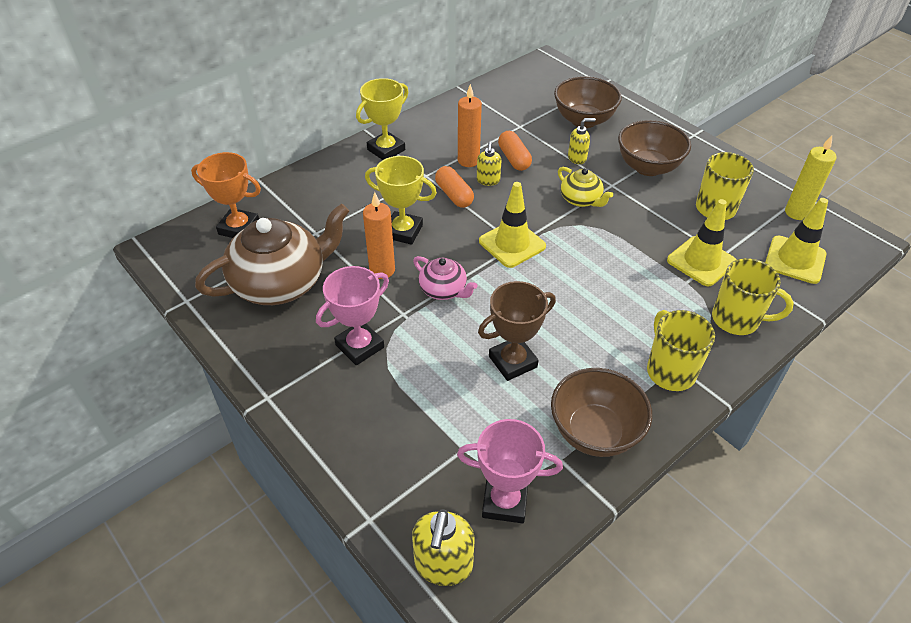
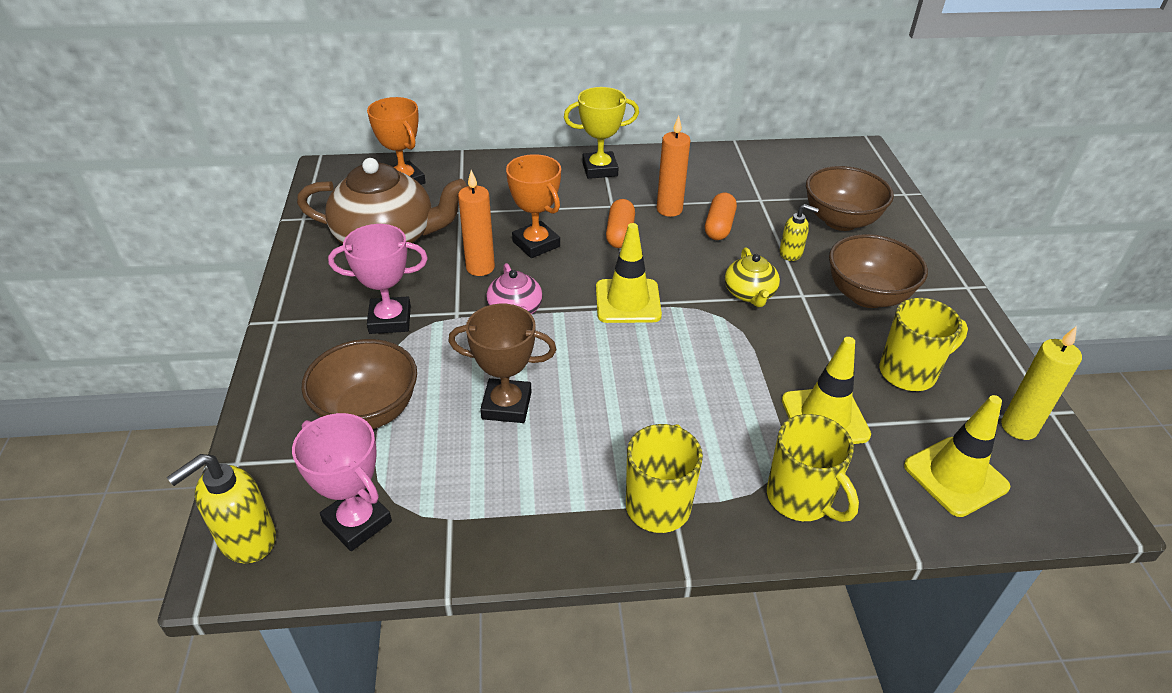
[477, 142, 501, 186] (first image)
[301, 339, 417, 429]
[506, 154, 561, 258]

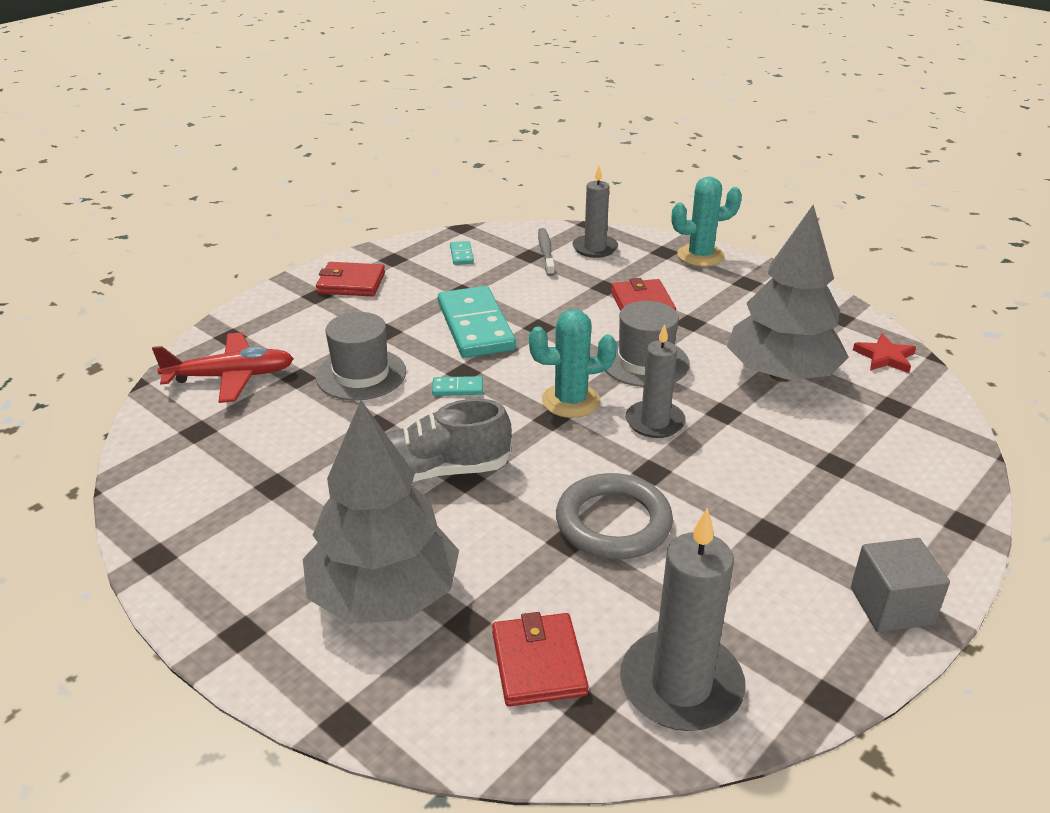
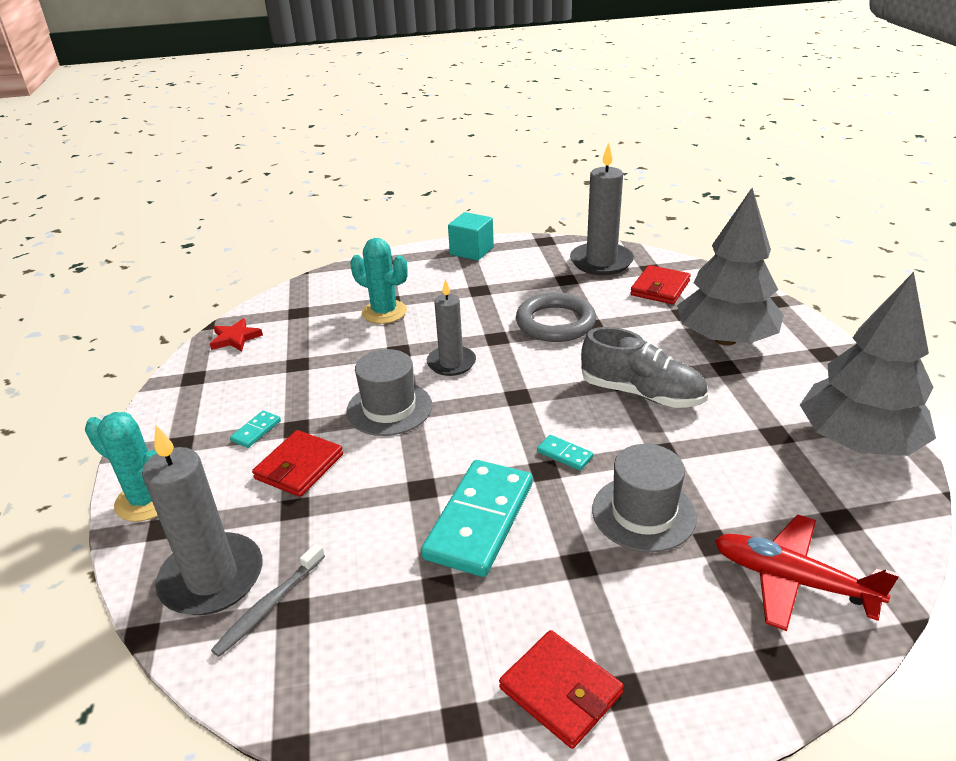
[230, 411, 281, 448]
[350, 238, 408, 324]
[800, 272, 936, 456]
[448, 212, 494, 261]
[142, 425, 263, 615]

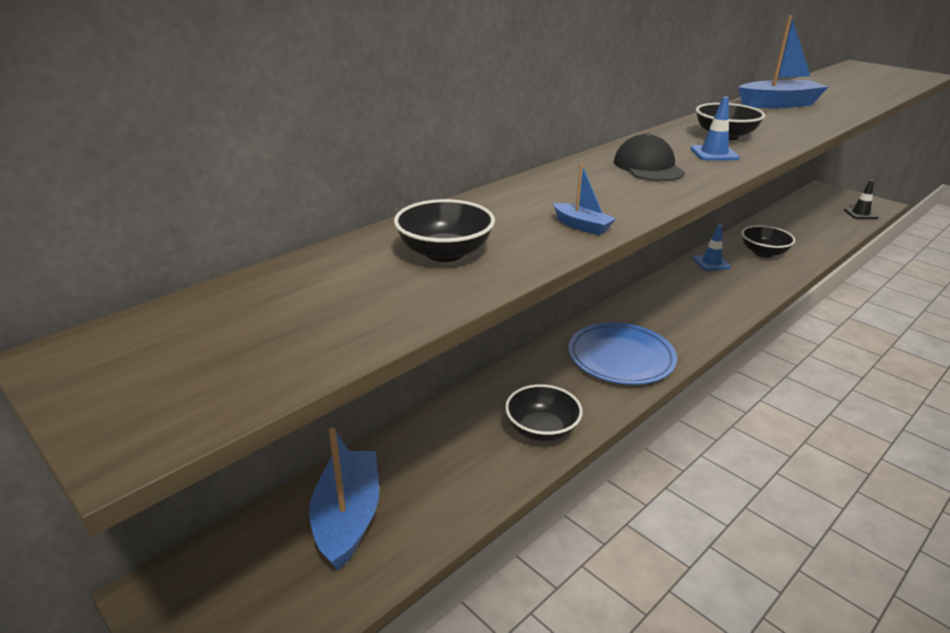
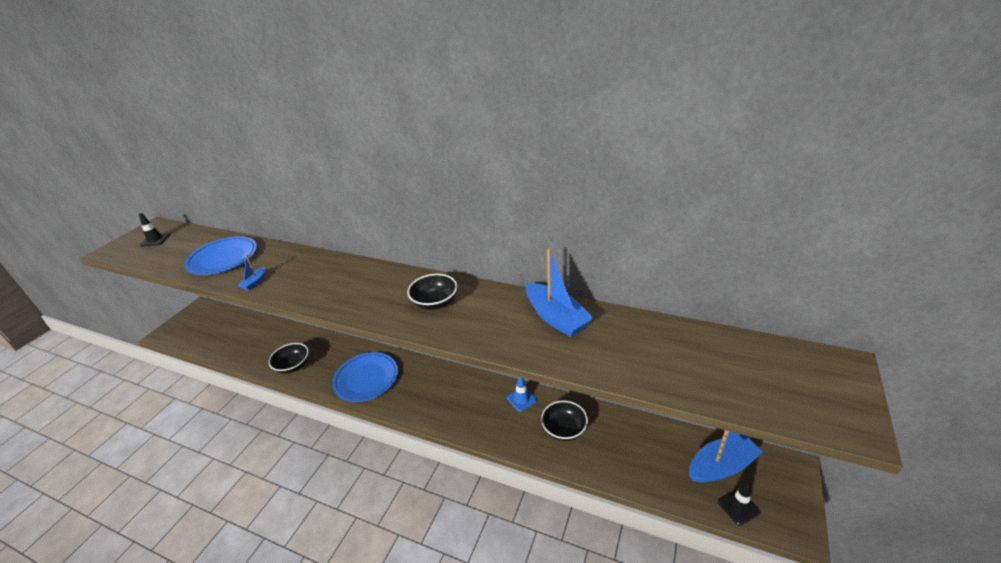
[614, 133, 685, 181] (first image)
[690, 96, 740, 160] (first image)
[139, 213, 170, 247]
[689, 430, 763, 482]
[184, 236, 257, 275]

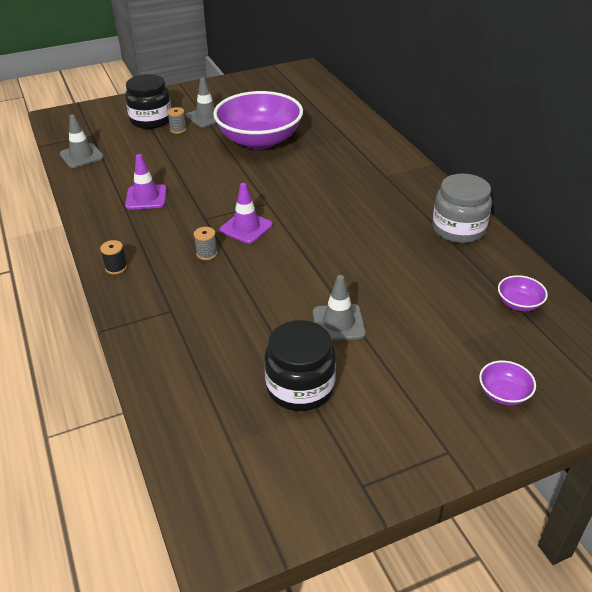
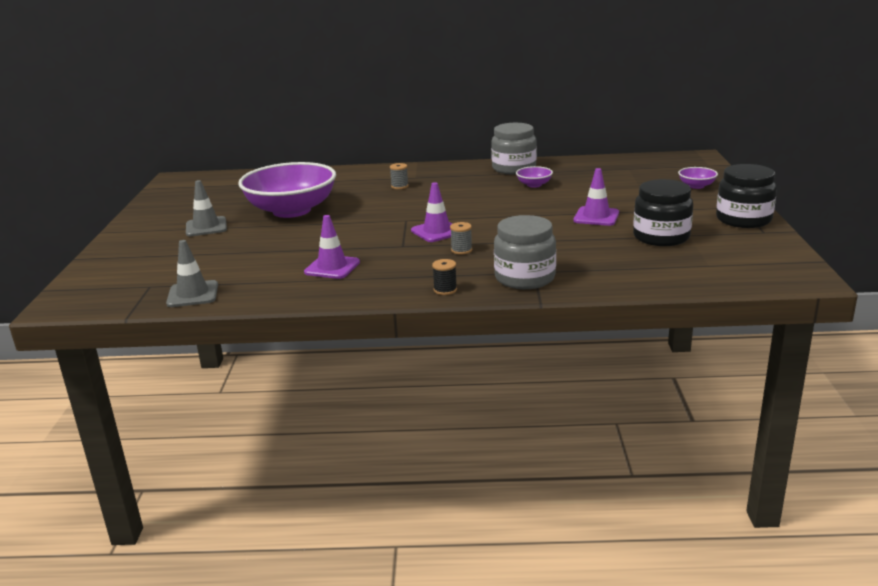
[494, 215, 556, 289]
[716, 164, 777, 228]
[390, 163, 409, 189]
[516, 166, 553, 188]
[574, 168, 619, 226]

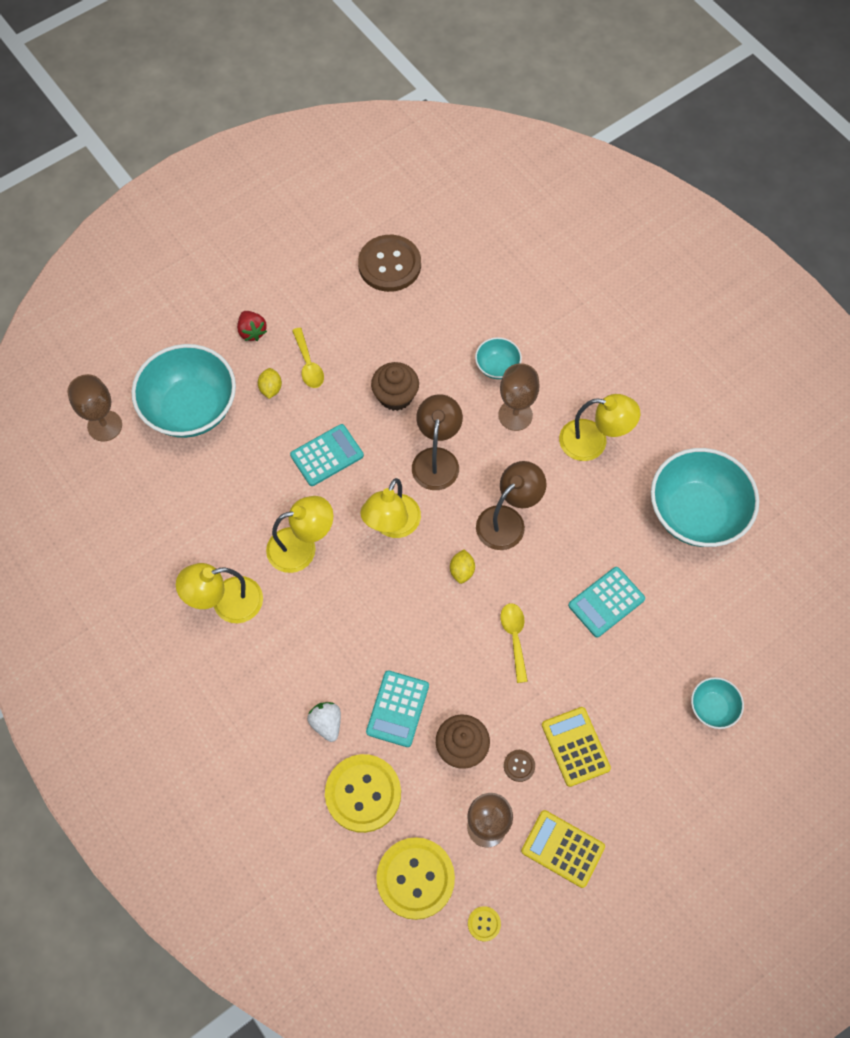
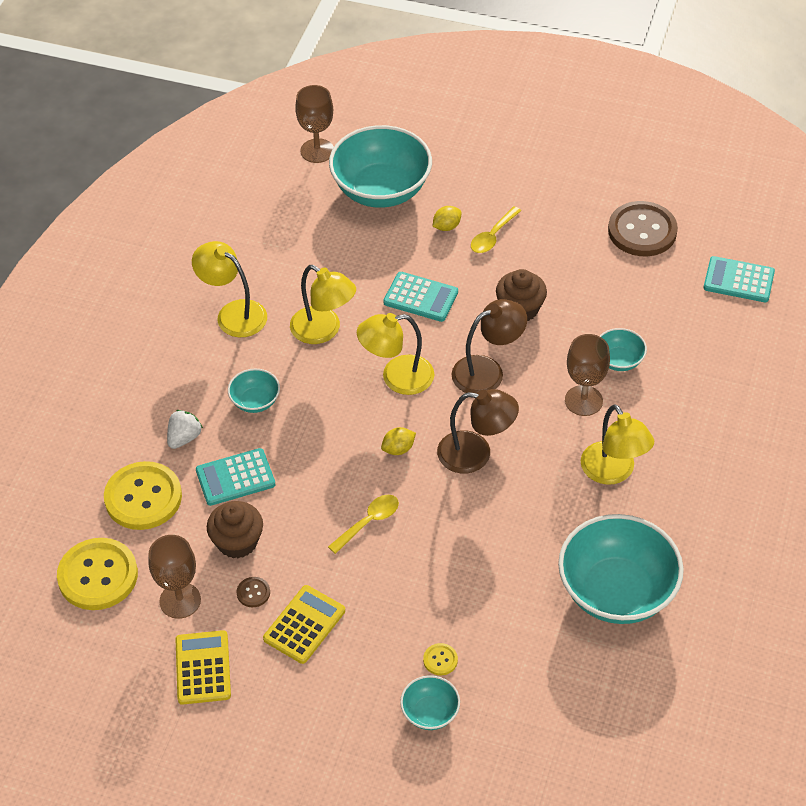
[237, 311, 267, 341] (first image)
[228, 369, 280, 413]
[423, 643, 458, 675]
[703, 256, 775, 302]

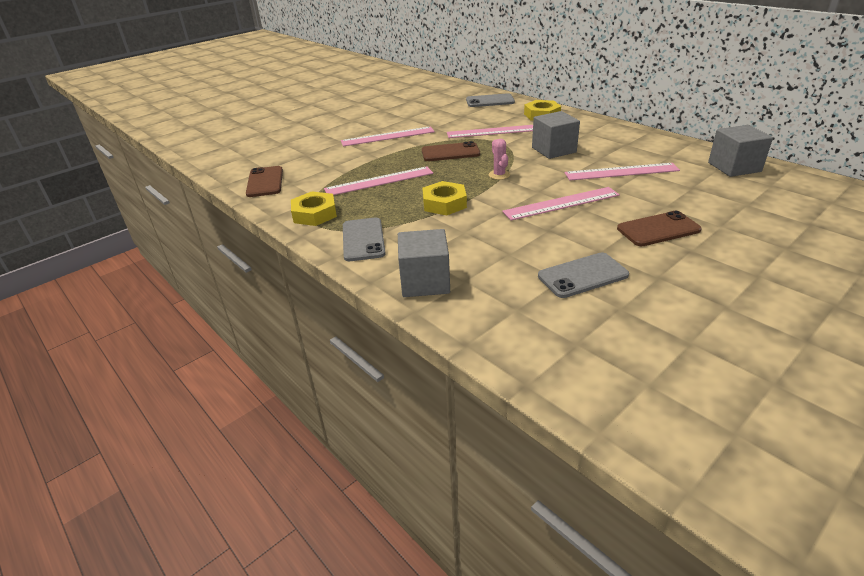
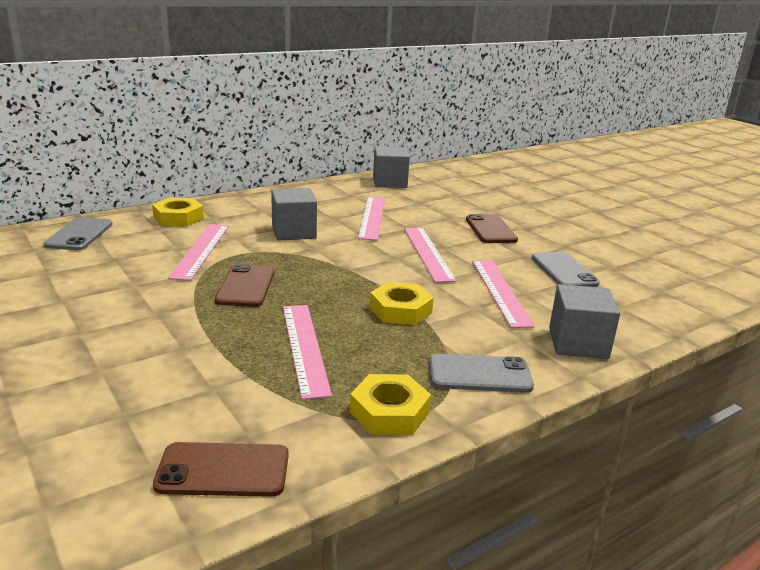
[489, 139, 510, 180] (first image)
[472, 260, 535, 328]

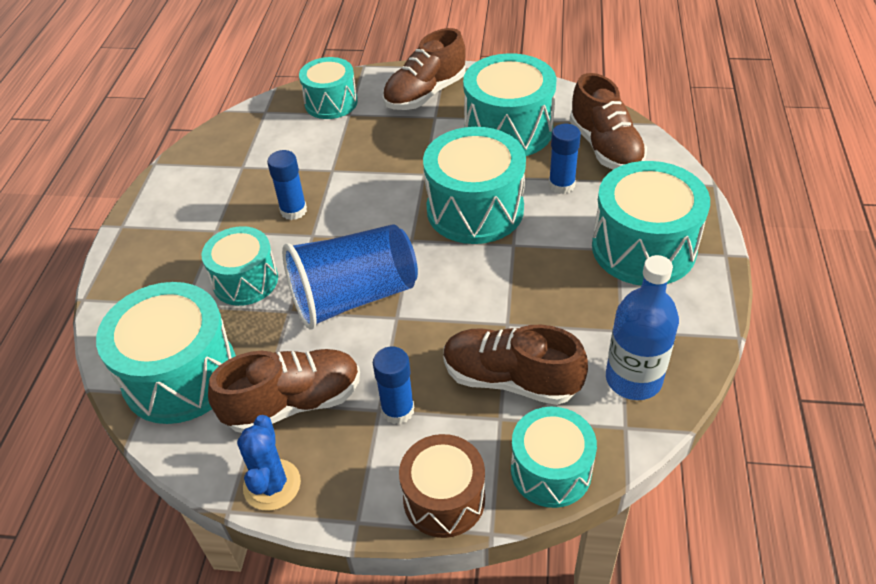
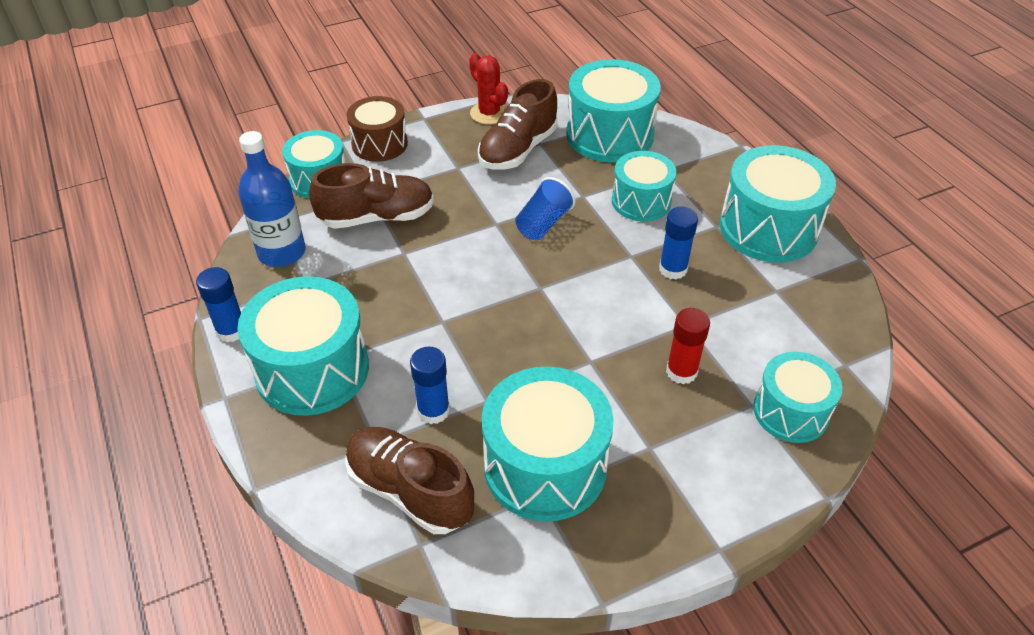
[383, 28, 466, 110] (first image)
[666, 308, 710, 384]
[196, 267, 241, 342]
[720, 145, 836, 263]
[469, 53, 508, 125]
[515, 177, 575, 240]

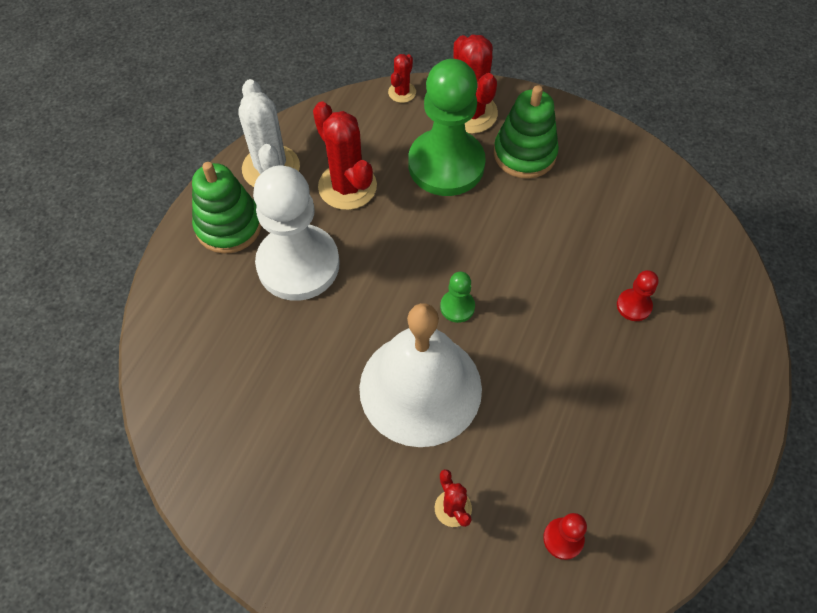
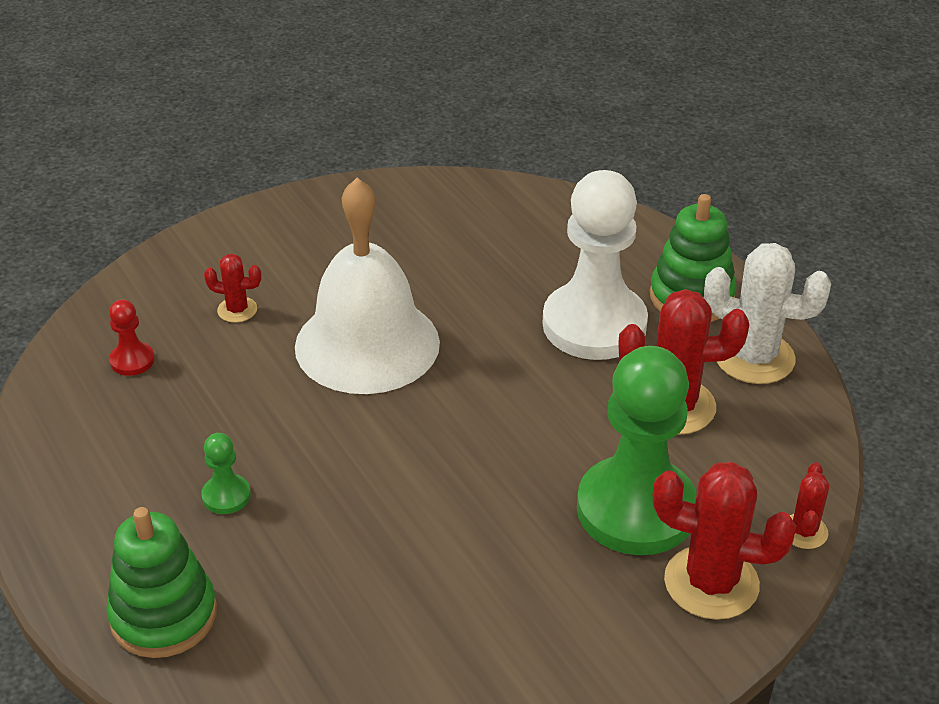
[617, 270, 659, 321] (first image)
[201, 433, 251, 514]
[106, 507, 217, 658]
[790, 462, 829, 549]

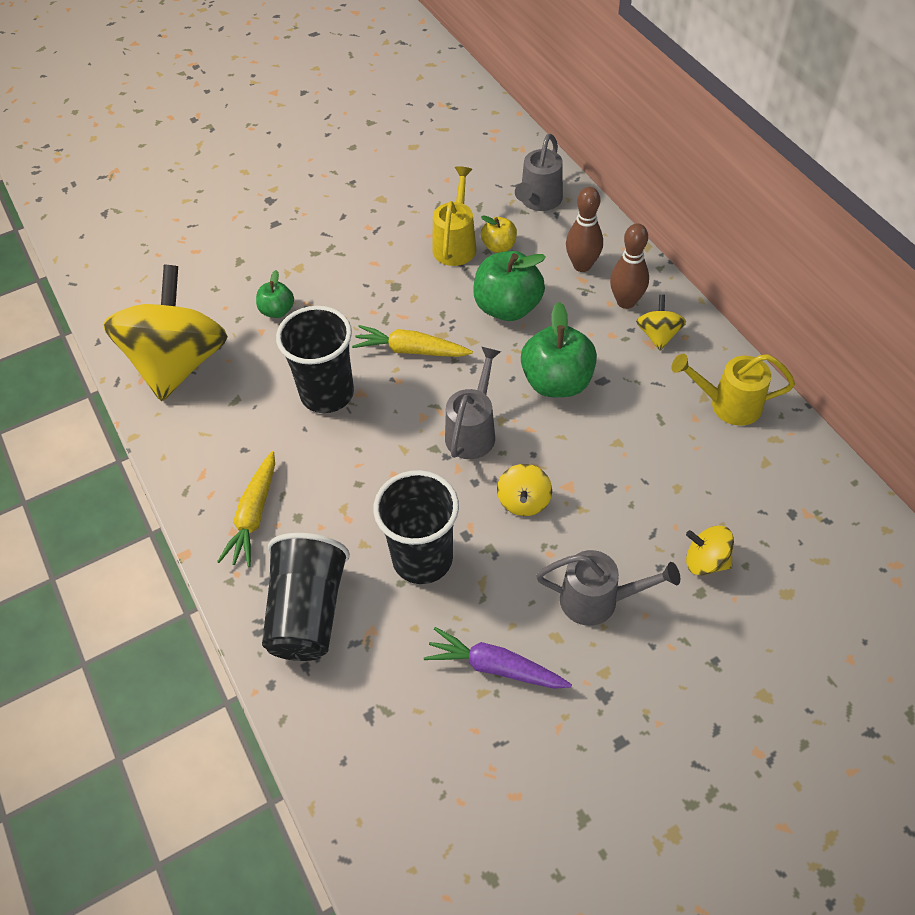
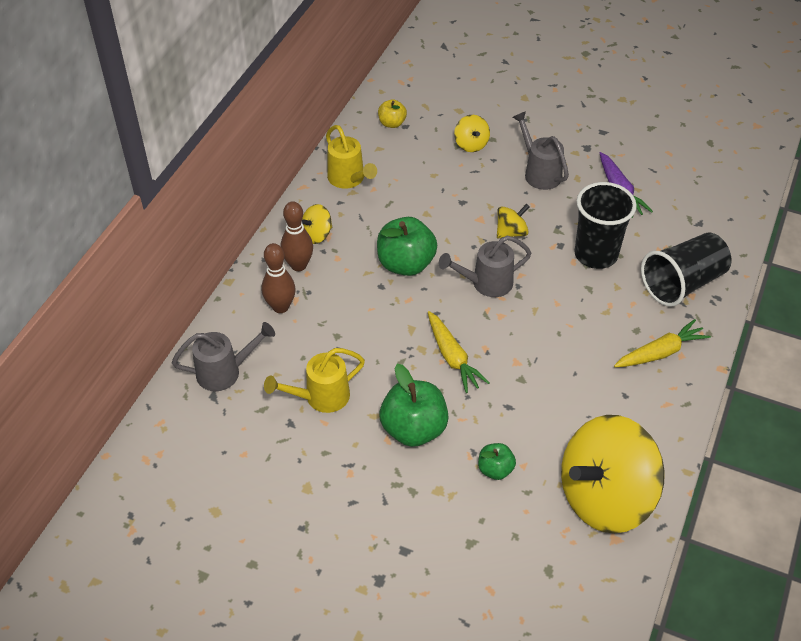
[276, 306, 354, 413] (first image)
[380, 364, 449, 447]
[378, 99, 407, 128]

